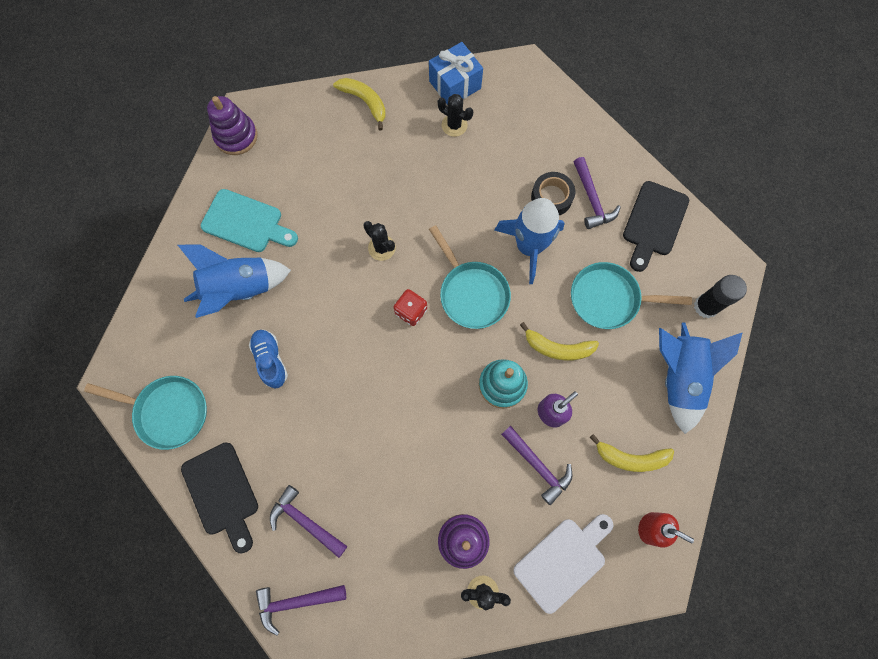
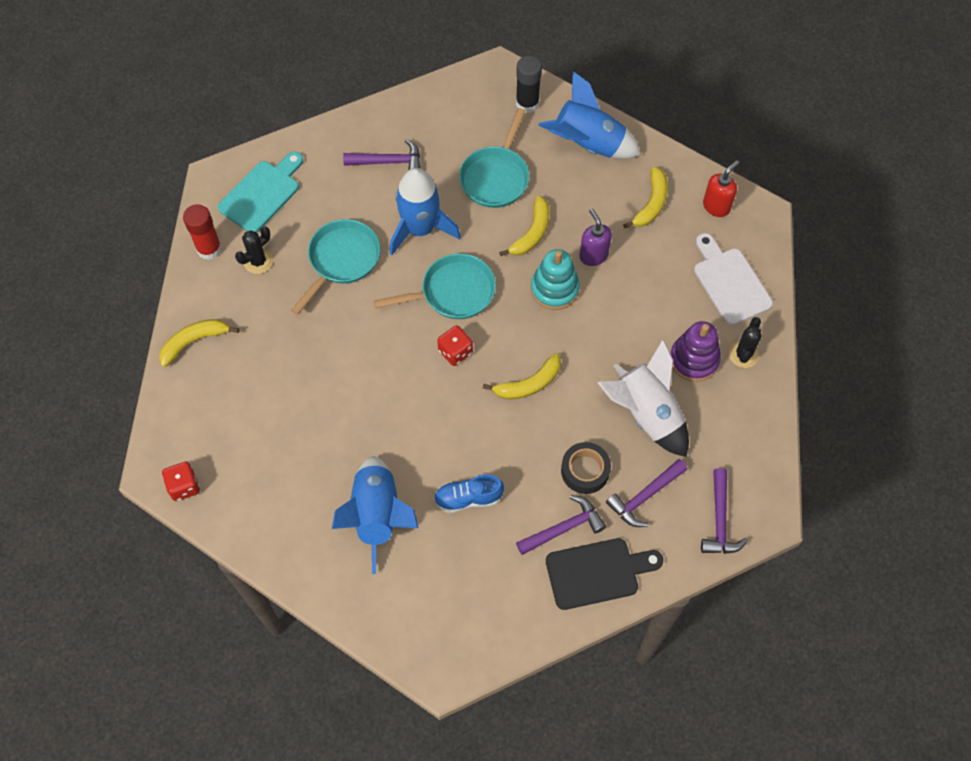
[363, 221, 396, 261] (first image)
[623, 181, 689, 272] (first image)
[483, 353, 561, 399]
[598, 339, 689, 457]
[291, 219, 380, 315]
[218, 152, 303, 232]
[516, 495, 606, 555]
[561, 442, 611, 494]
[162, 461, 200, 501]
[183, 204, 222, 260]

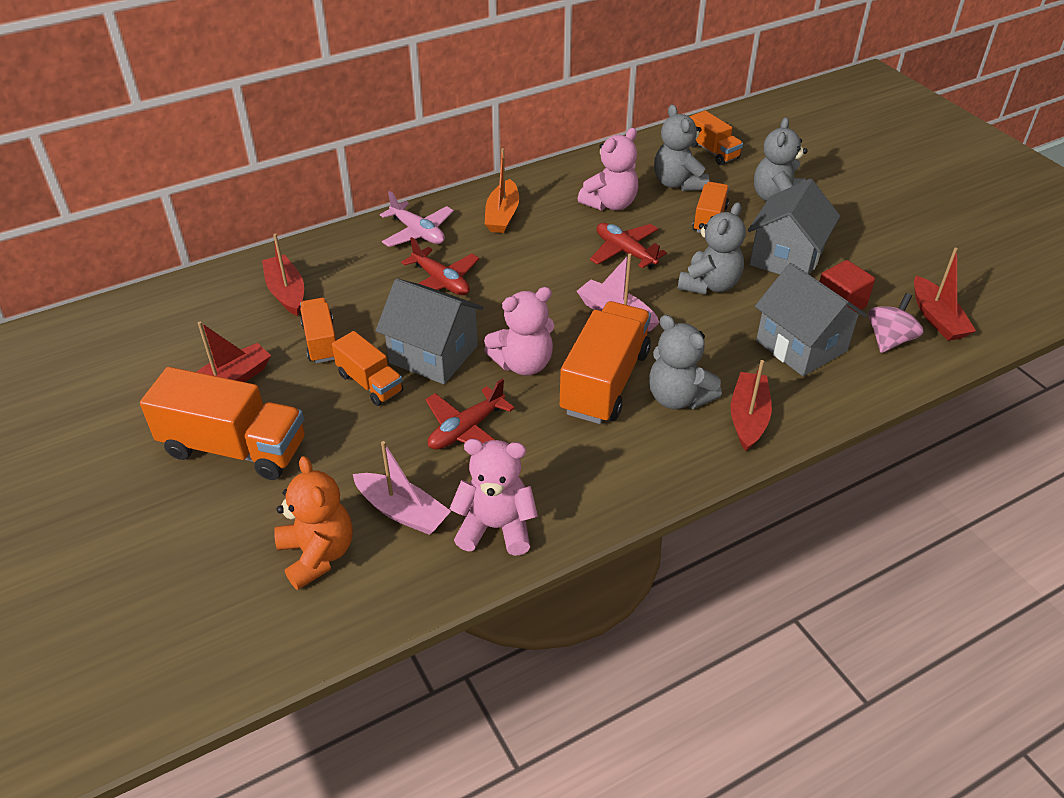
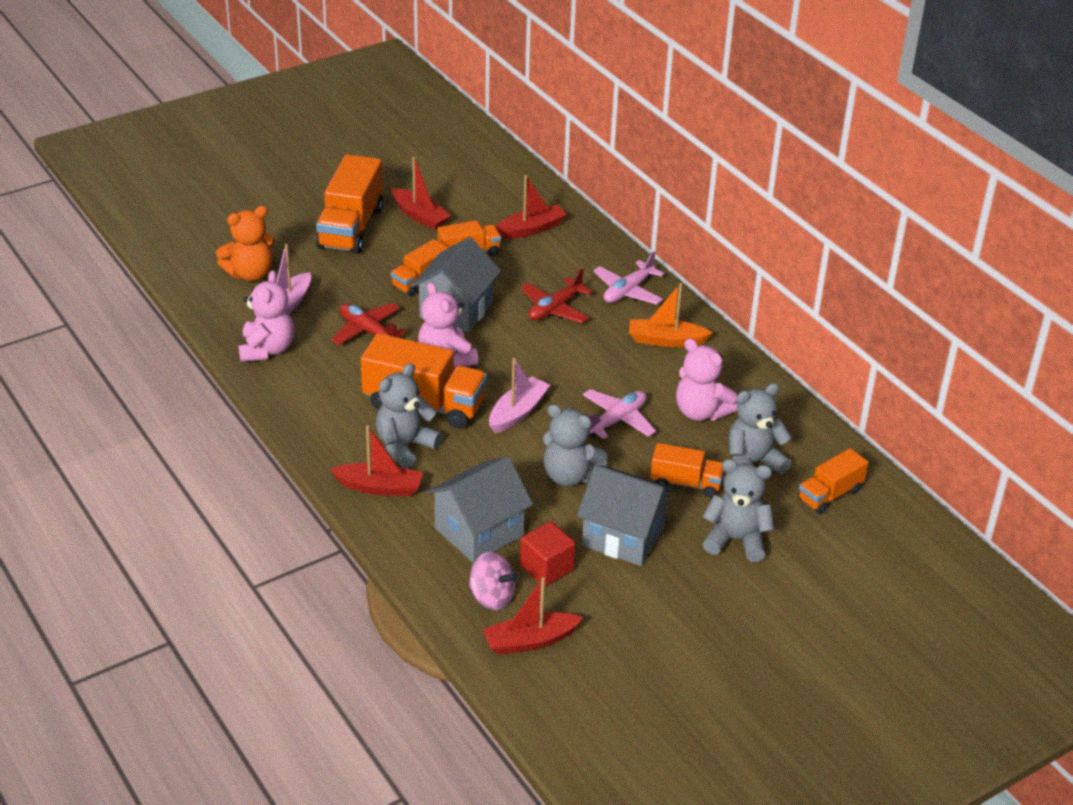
[582, 389, 656, 439]

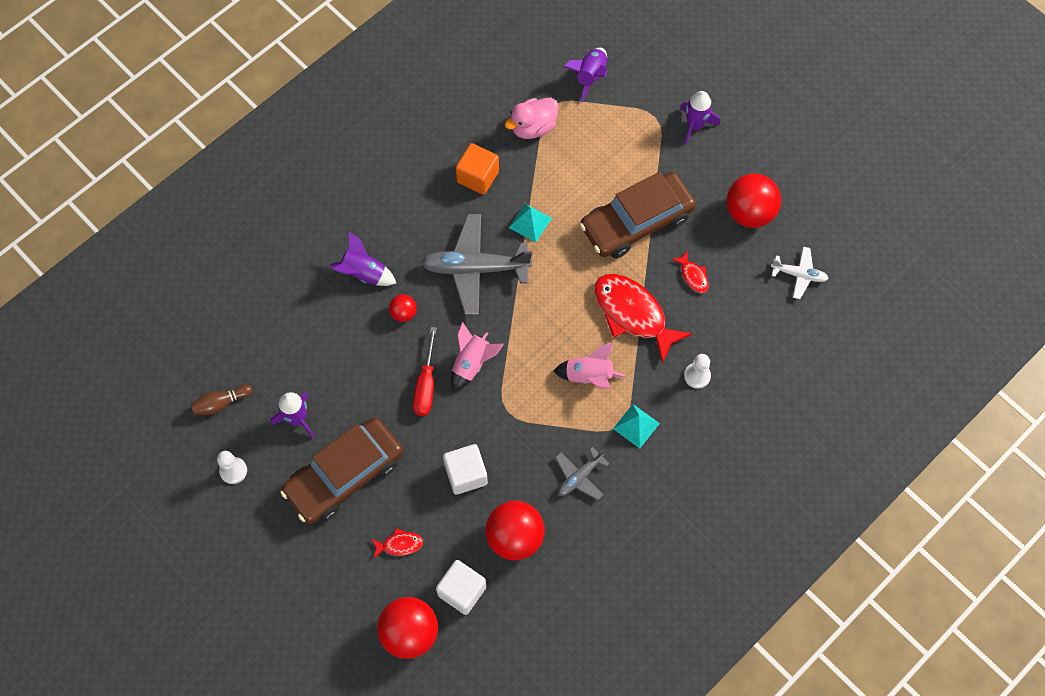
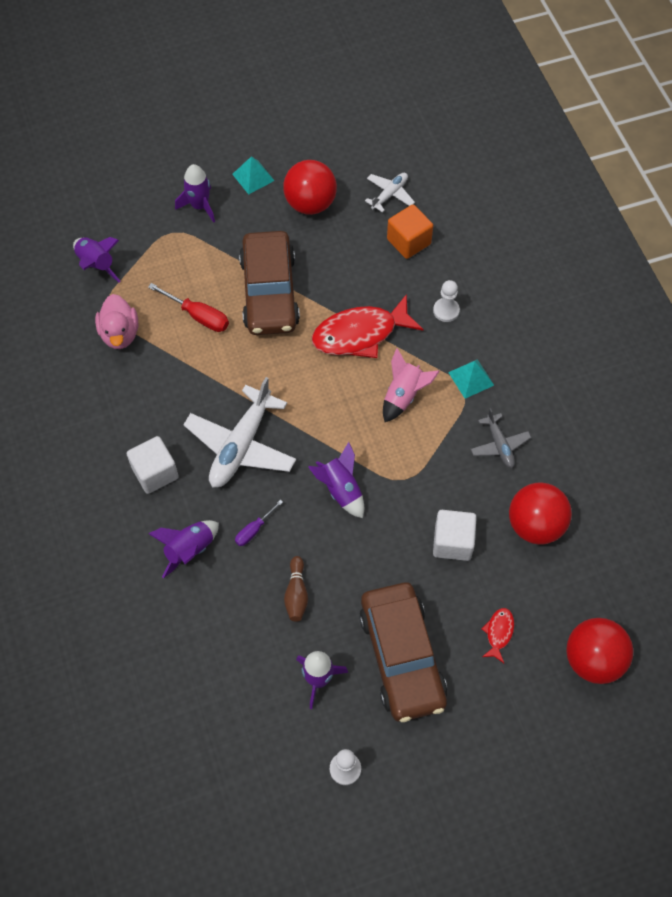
[672, 251, 709, 293] (first image)
[284, 556, 308, 622]
[148, 283, 229, 332]
[127, 436, 179, 494]
[387, 205, 433, 259]
[232, 156, 275, 195]
[235, 500, 283, 546]
[183, 377, 296, 488]
[308, 442, 364, 518]

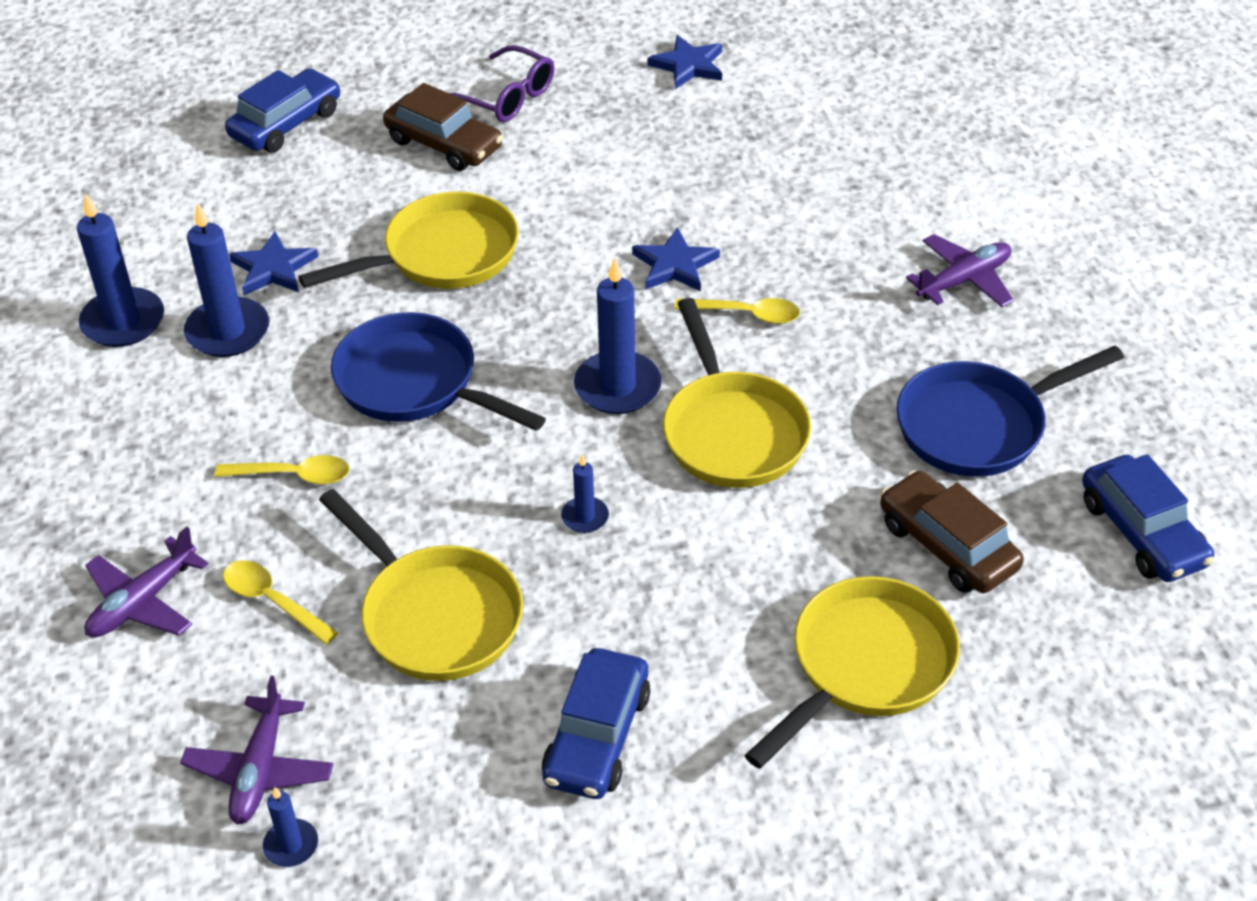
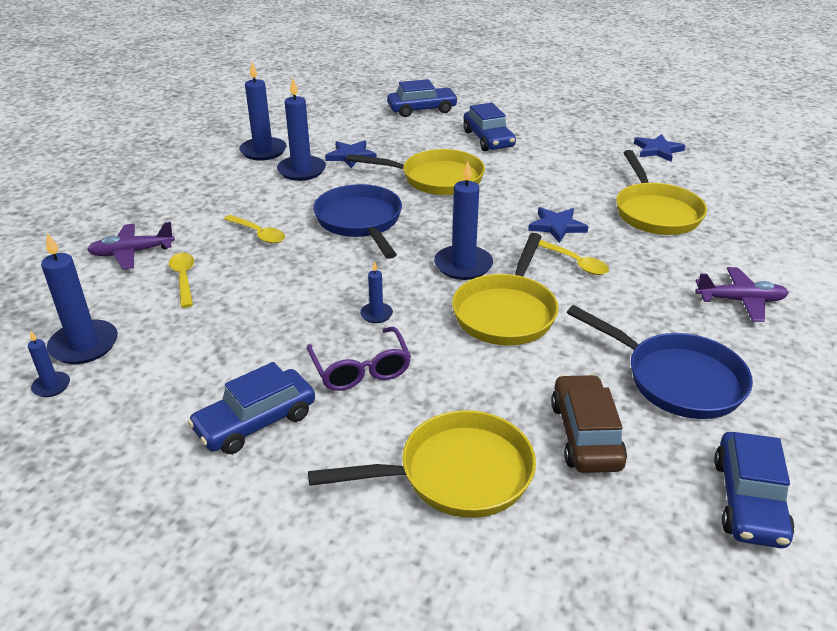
[616, 150, 707, 235]
[307, 327, 411, 391]
[41, 233, 118, 364]
[463, 103, 516, 151]
[567, 305, 753, 419]

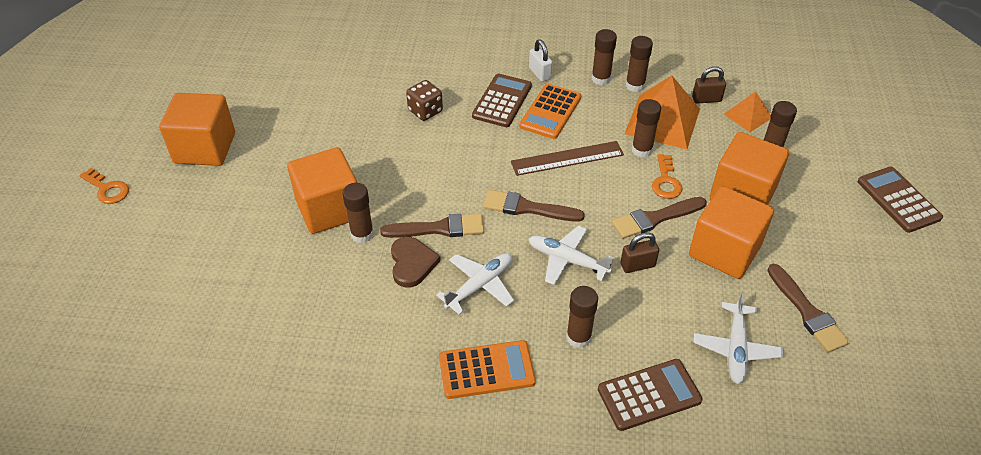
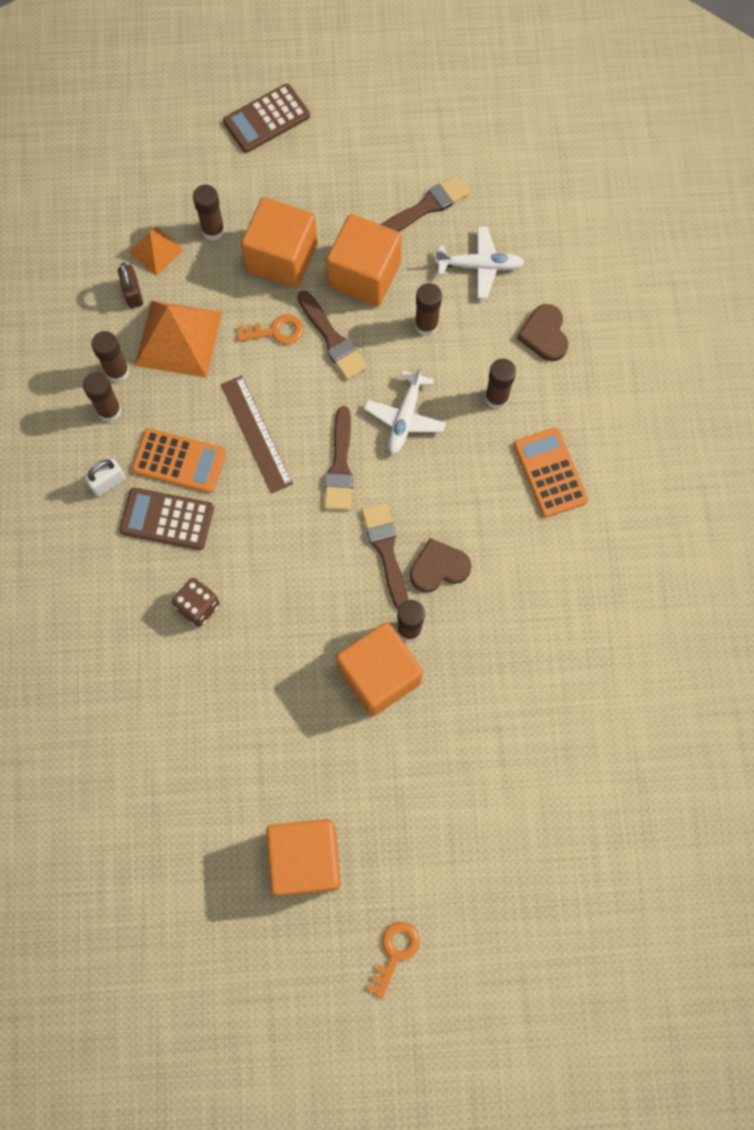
[436, 253, 514, 315] (first image)
[620, 232, 659, 273] (first image)
[415, 283, 442, 336]
[517, 304, 568, 361]

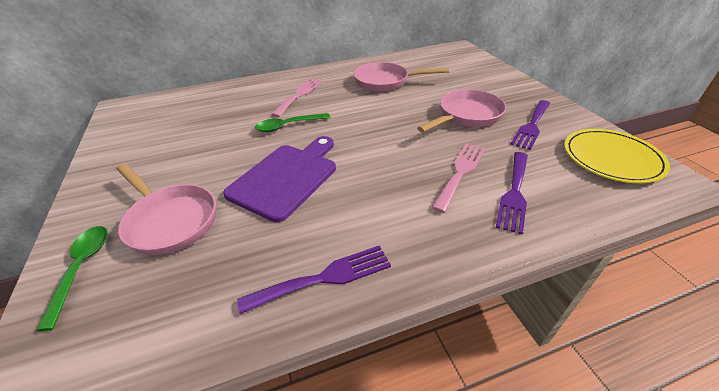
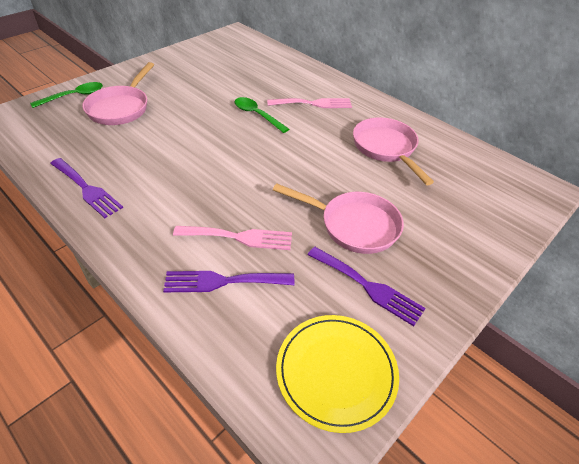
[223, 136, 336, 222] (first image)
[308, 247, 426, 326]

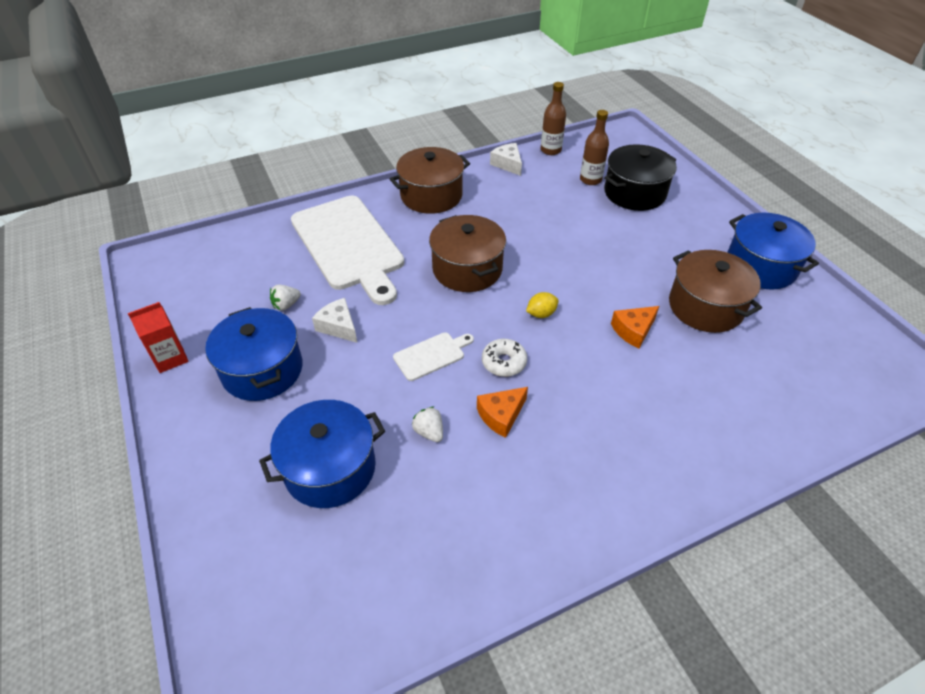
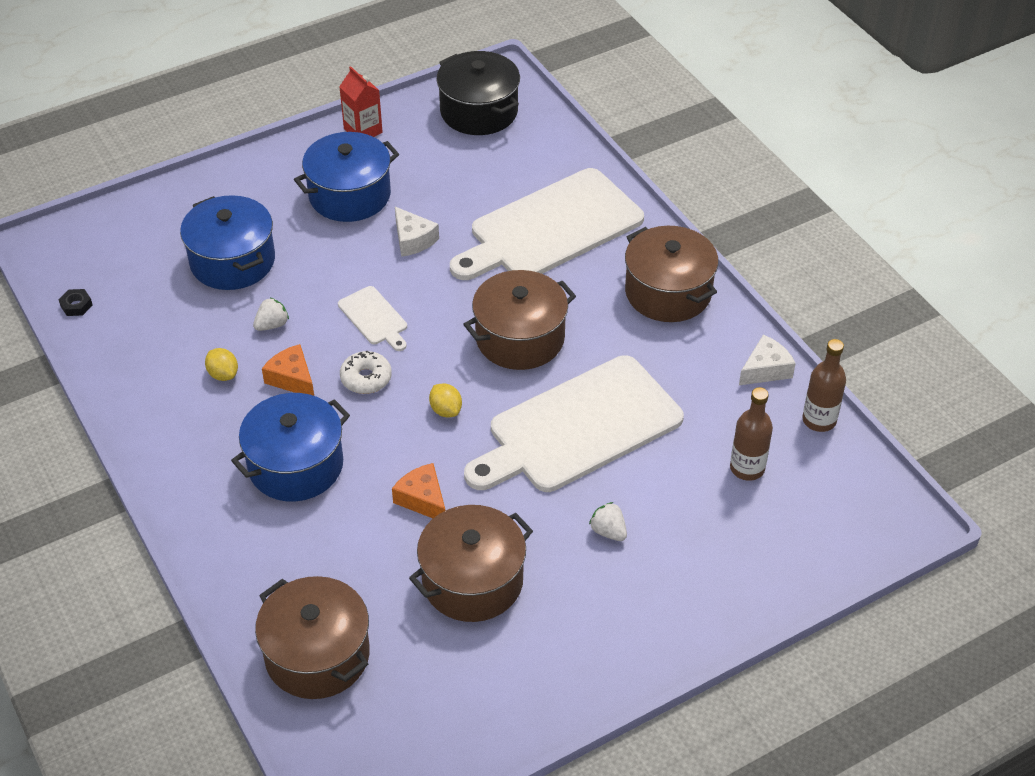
[59, 289, 93, 316]
[205, 348, 238, 381]
[255, 576, 370, 699]
[464, 355, 684, 492]
[589, 502, 627, 541]
[437, 51, 520, 135]
[231, 393, 350, 501]
[395, 207, 439, 257]

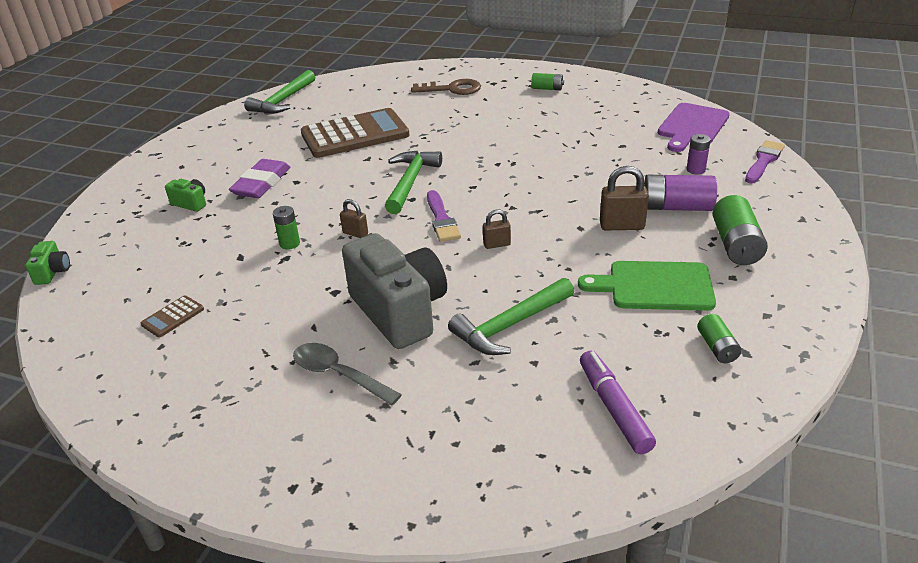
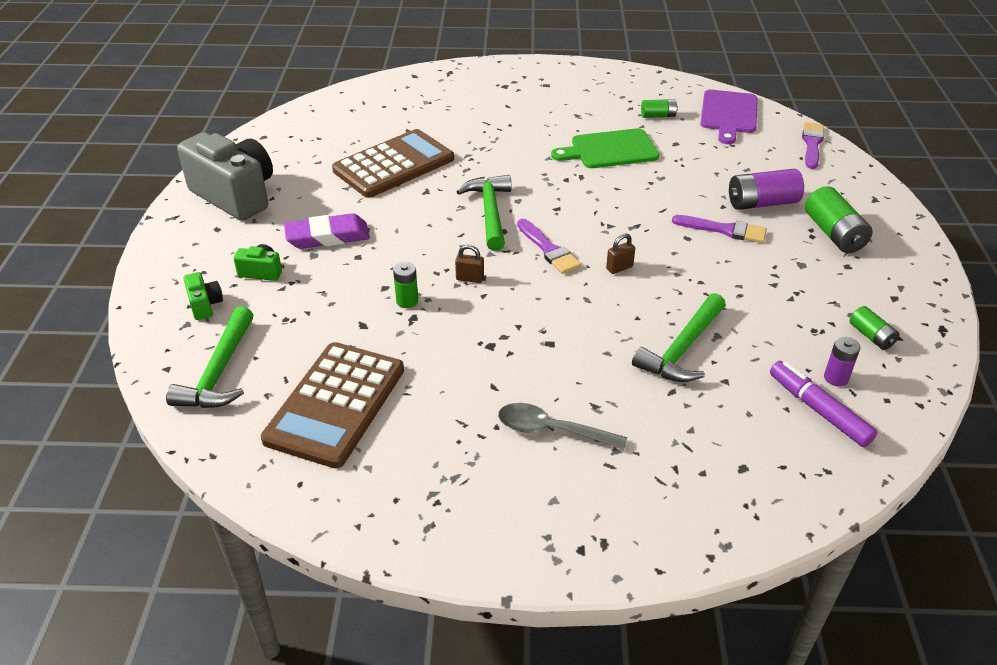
[411, 79, 481, 95] (first image)
[184, 272, 223, 320]
[166, 306, 253, 408]
[177, 132, 273, 221]
[641, 99, 678, 118]
[551, 128, 659, 168]
[824, 337, 860, 386]
[672, 215, 767, 243]
[284, 213, 370, 249]
[261, 342, 404, 468]

